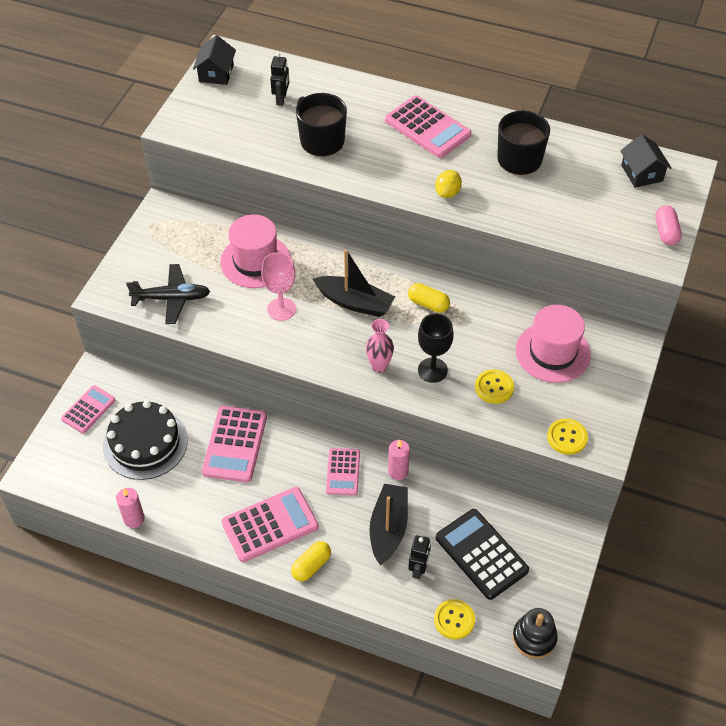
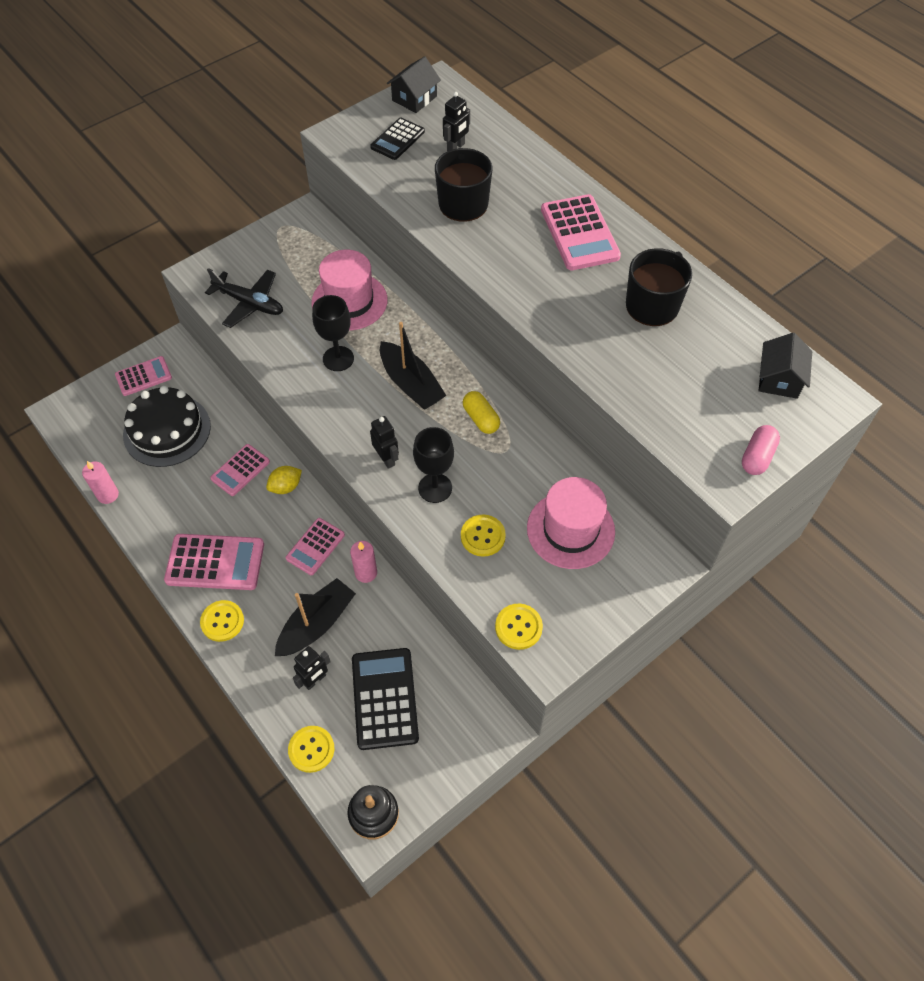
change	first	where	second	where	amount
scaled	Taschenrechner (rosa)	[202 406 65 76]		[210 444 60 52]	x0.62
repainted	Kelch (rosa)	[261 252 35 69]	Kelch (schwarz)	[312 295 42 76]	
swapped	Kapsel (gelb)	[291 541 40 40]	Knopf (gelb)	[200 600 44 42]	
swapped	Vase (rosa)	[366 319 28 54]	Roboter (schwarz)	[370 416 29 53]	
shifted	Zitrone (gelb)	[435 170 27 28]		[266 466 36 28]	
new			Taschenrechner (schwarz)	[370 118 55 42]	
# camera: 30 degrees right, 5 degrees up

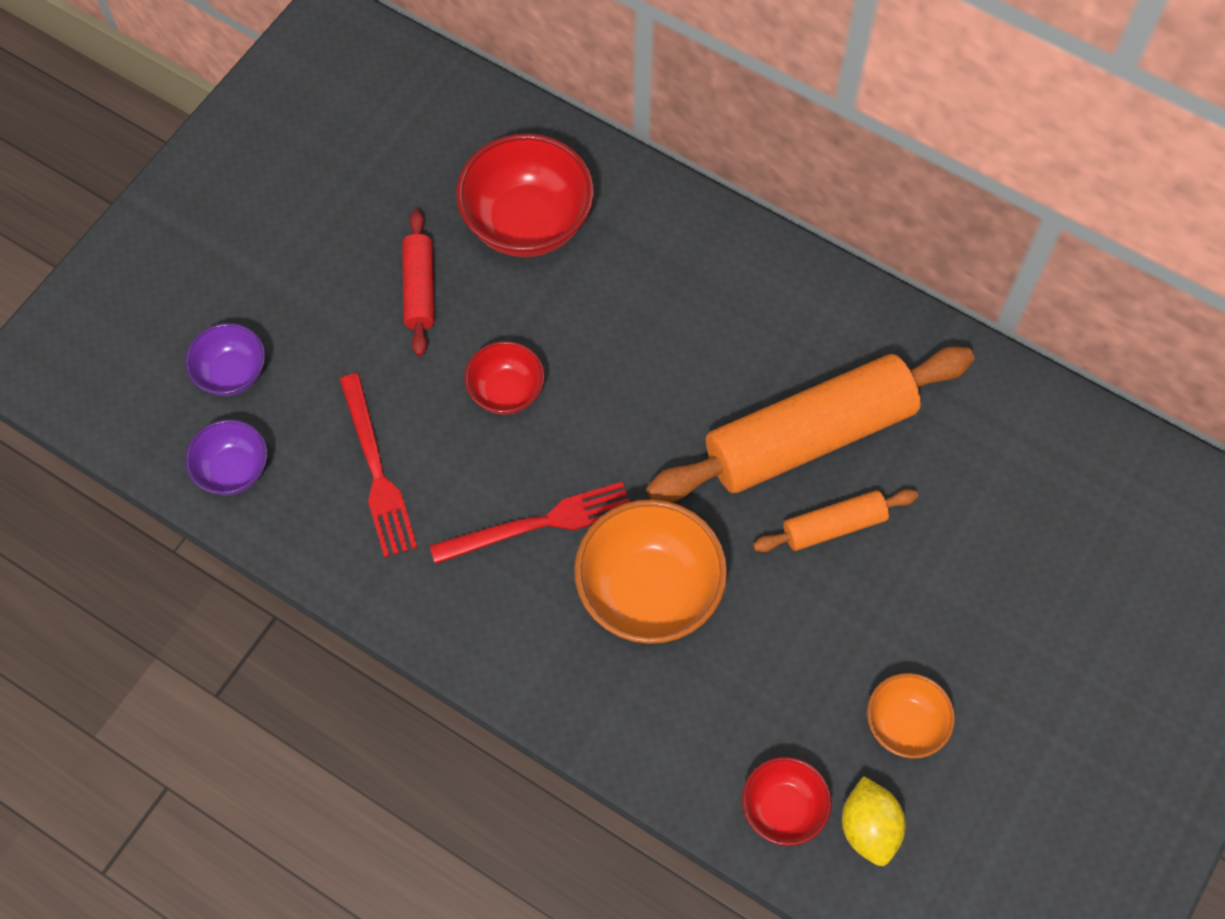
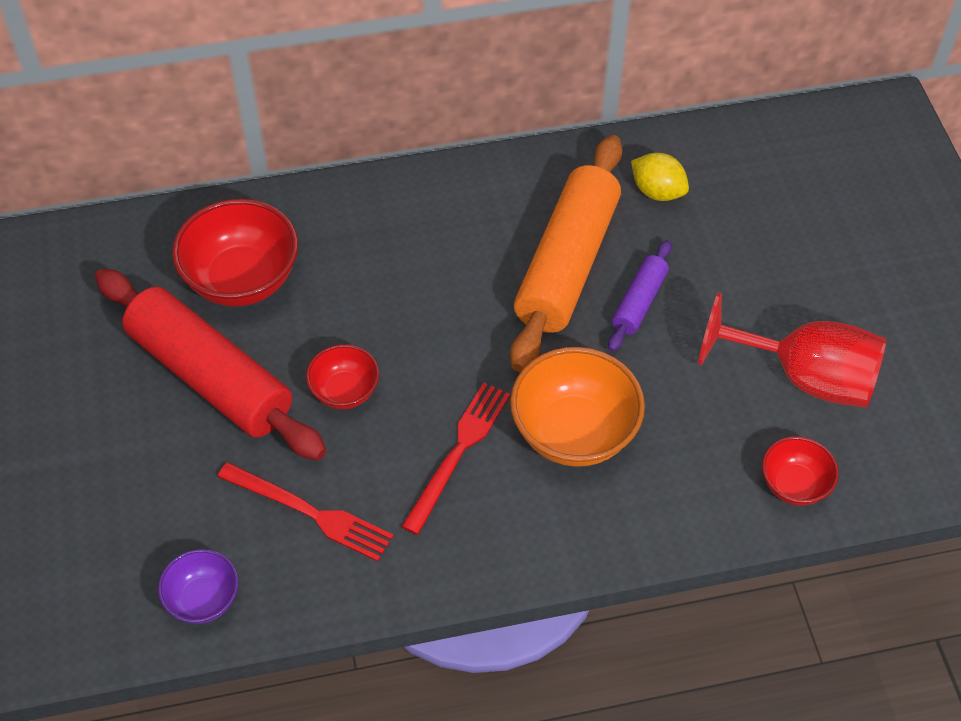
change	first	where	second	where	amount
gone	Schüssel (lila)	[185 323 80 73]			
scaled	Nudelholz (rot)	[402 210 32 146]		[95 269 232 191]	x2.10
repainted	Nudelholz (orange)	[753 489 165 63]	Nudelholz (lila)	[608 240 64 112]	
shifted	Zitrone (gelb)	[842 776 64 90]		[631 153 58 48]	
swapped	Schüssel (orange)	[867 673 88 86]	Kelch (rot)	[698 292 188 116]	
# camera: 45 degrees left, 10 degrees down

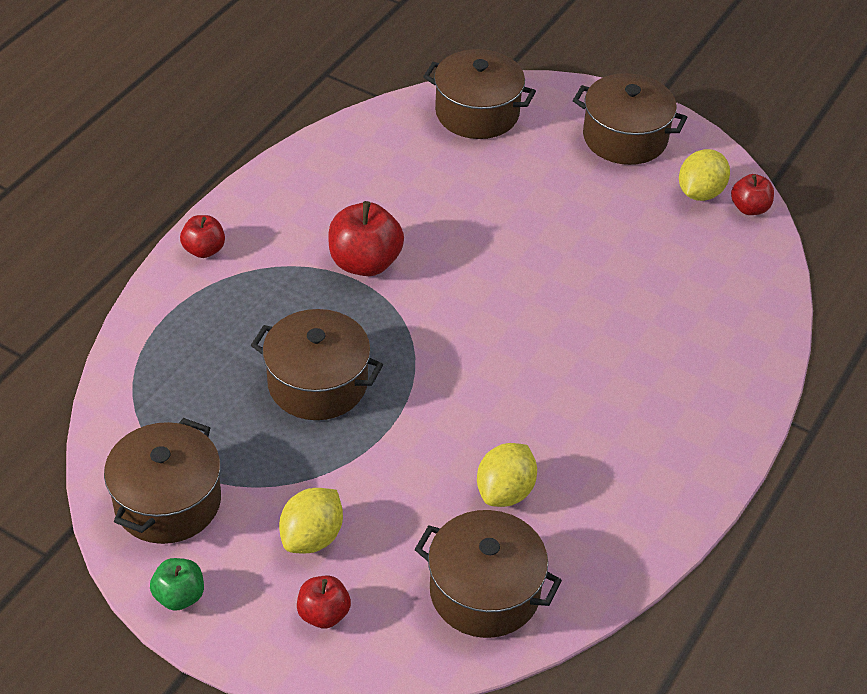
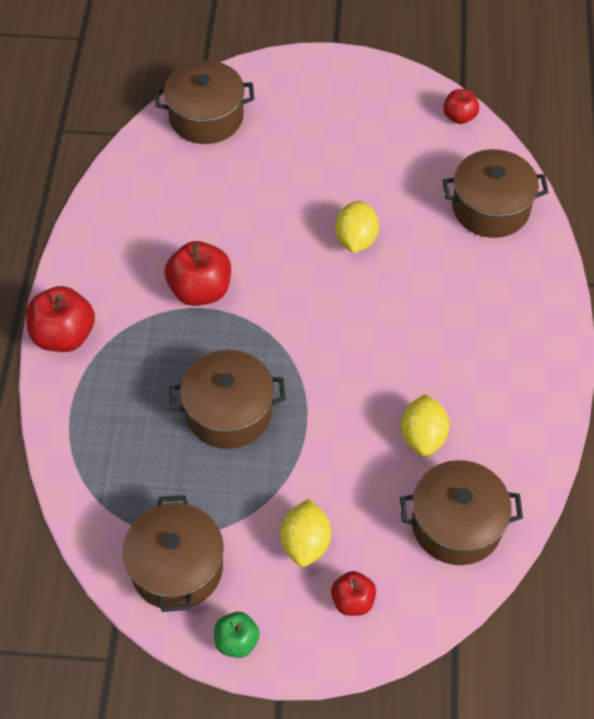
change	first	where	second	where	amount
scaled	Apfel (rot)	[180 215 45 43]		[26 286 69 66]	x1.70
shifted	Kochtopf (braun)	[573 73 115 92]		[443 149 106 89]	
shifted	Zitrone (gelb)	[679 149 51 52]		[335 201 44 52]	
# camera: 25 degrees left, 10 degrees up

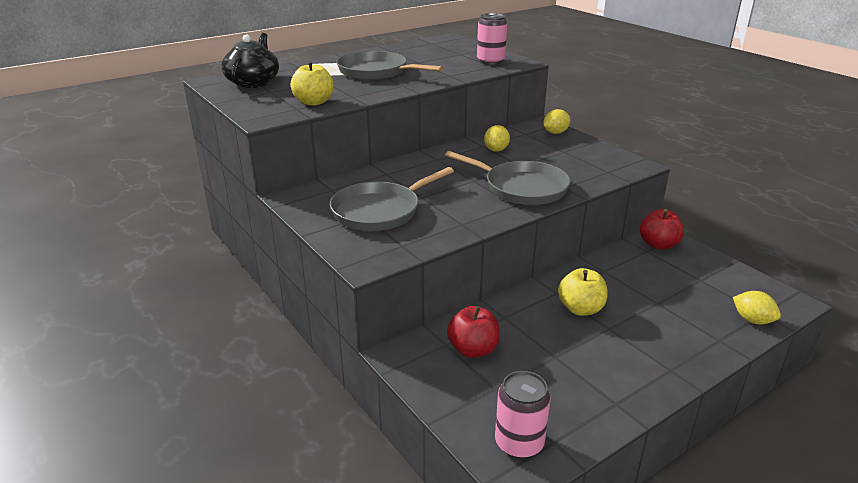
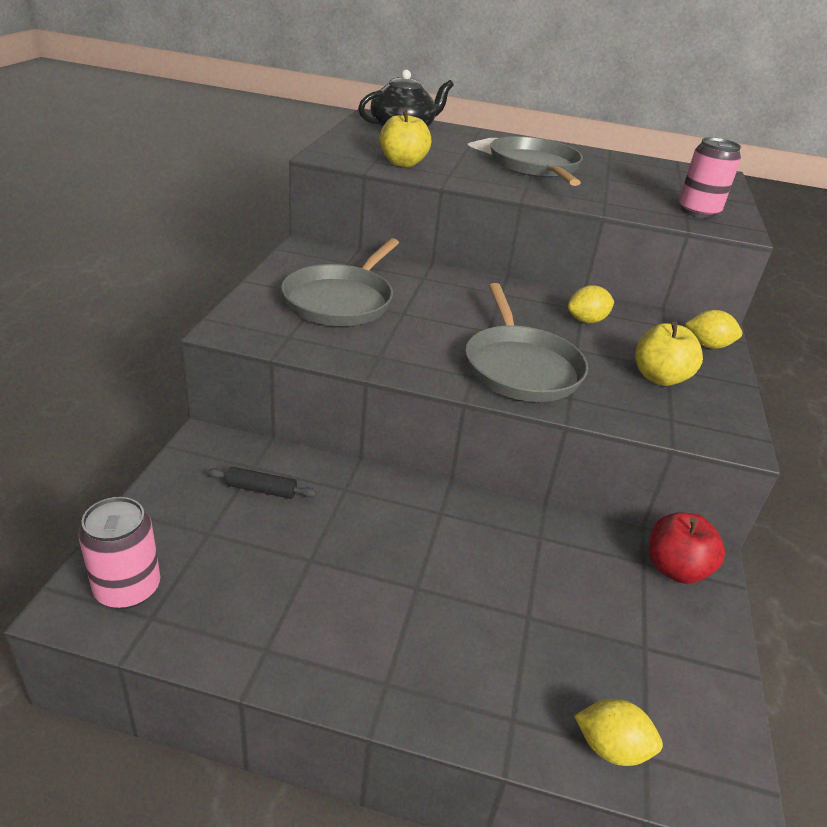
change	first	where	second	where	amount
rotated	Pfanne (grau)	[330 167 124 64]		[281 238 118 88]	75 degrees counterclockwise
swapped	Apfel (rot)	[447 306 53 52]	Nudelholz (schwarz)	[207 467 109 32]	
shifted	Apfel (gelb)	[558 268 49 48]		[635 322 68 64]	
rotated	Zitrone (gelb)	[733 291 48 33]		[574 699 89 67]	75 degrees counterclockwise
# camera: 45 degrees right, 5 degrees up

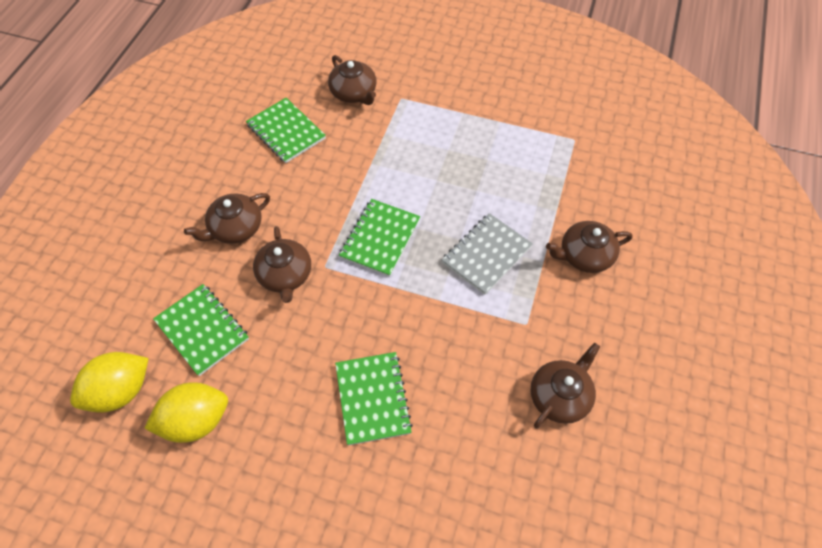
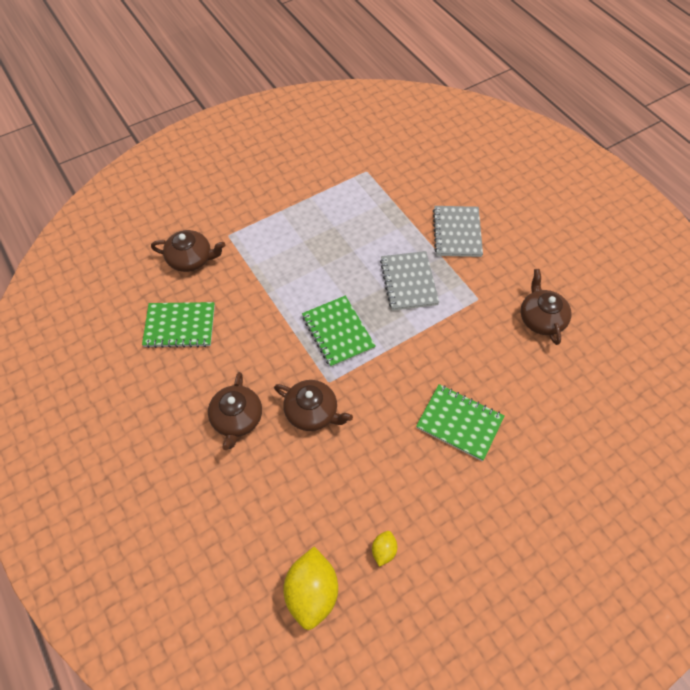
change	first	where	second	where	amount
scaled	Zitrone (gelb)	[144 382 84 61]		[372 531 25 36]	x0.49
gone	Notizbuch (grün)	[153 284 96 92]			
swapped	Teekanne (braun)	[546 221 86 52]	Notizbuch (grau)	[433 206 50 51]	
# camera: 50 degrees left, 0 degrees up

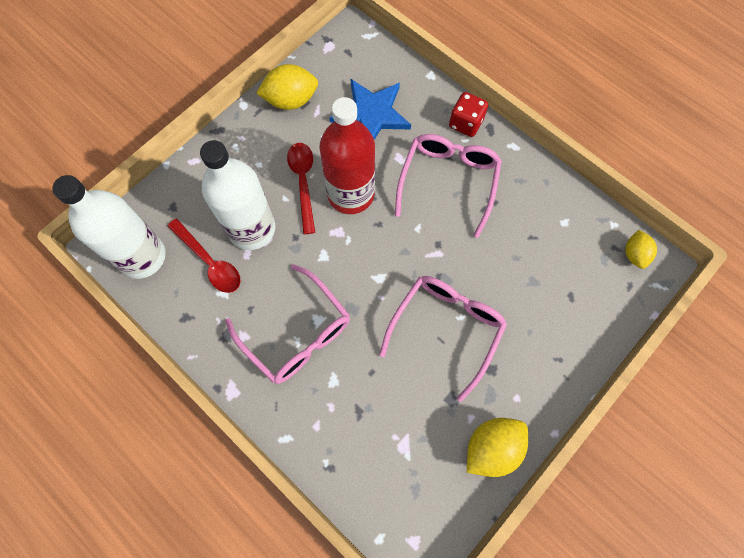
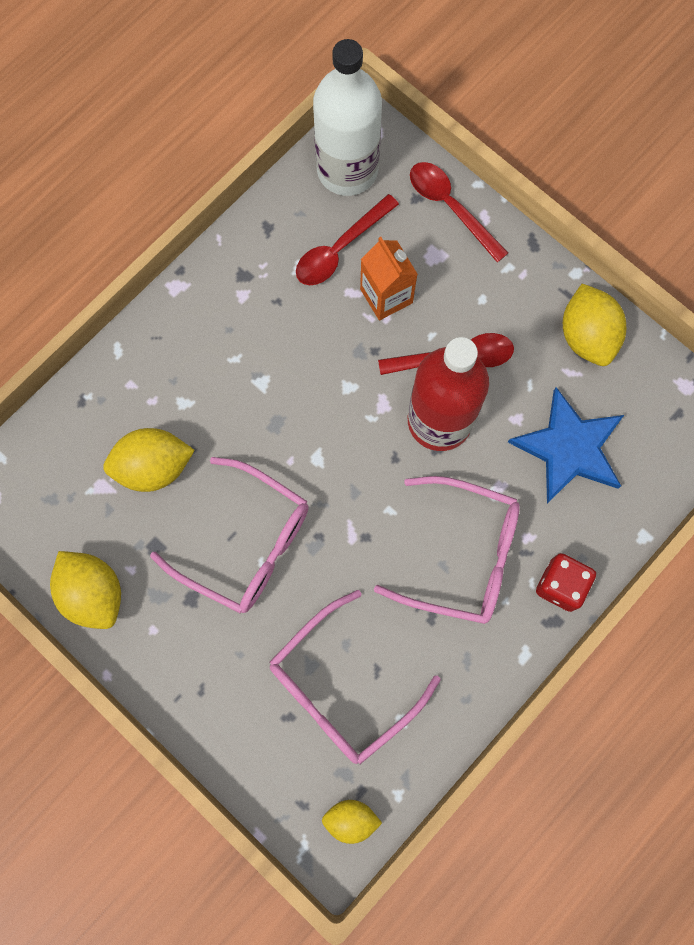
change	first	where	second	where	amount
swapped	Flasche (weiß)	[200 140 75 110]	Getränkekarton (orange)	[360 237 58 83]	
shifted	Brille (rosa)	[225 264 125 120]		[270 590 170 174]	
new			Zitrone (gelb)	[103 428 92 64]	
new			Löffel (rot)	[410 162 98 101]	
# camera: 90 degrees right, 5 degrees up

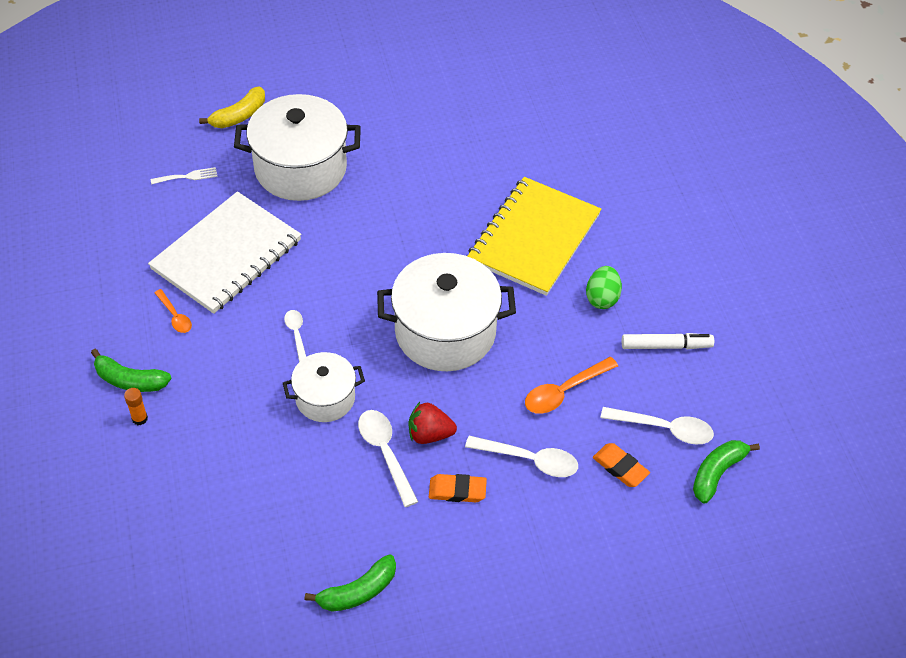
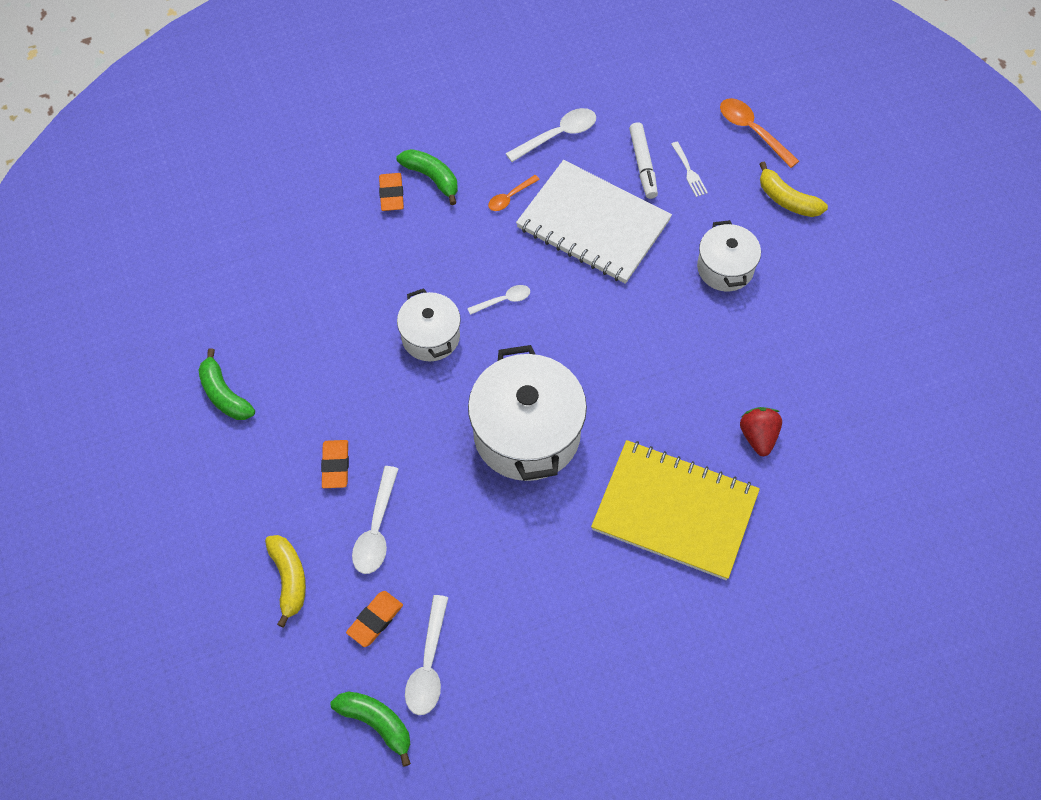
change	first	where	second	where	amount
rotated	Banane (grün)	[91 349 81 43]		[397 149 61 56]	120 degrees clockwise
swapped	Klebestift (orange)	[124 388 24 37]	Radiergummi (orange)	[379 173 25 38]	
scaled	Kochtopf (weiß)	[234 94 127 107]		[697 220 64 71]	x0.57
shifted	Löffel (weiß)	[358 410 60 97]		[506 108 90 54]	
shifted	Erdbeere (rot)	[409 402 48 42]		[740 407 42 49]	
shifted	Löffel (orange)	[525 357 93 57]		[720 98 79 70]	
gone	Ei (grün)	[586 266 36 43]			
shifted	Filzstift (weiß)	[622 333 92 16]		[629 122 29 77]	
new			Banane (gelb)	[265 535 41 92]	
# camera: 85 degrees right, 10 degrees up

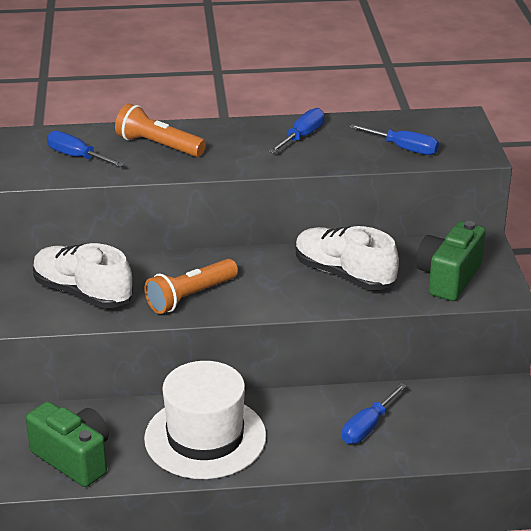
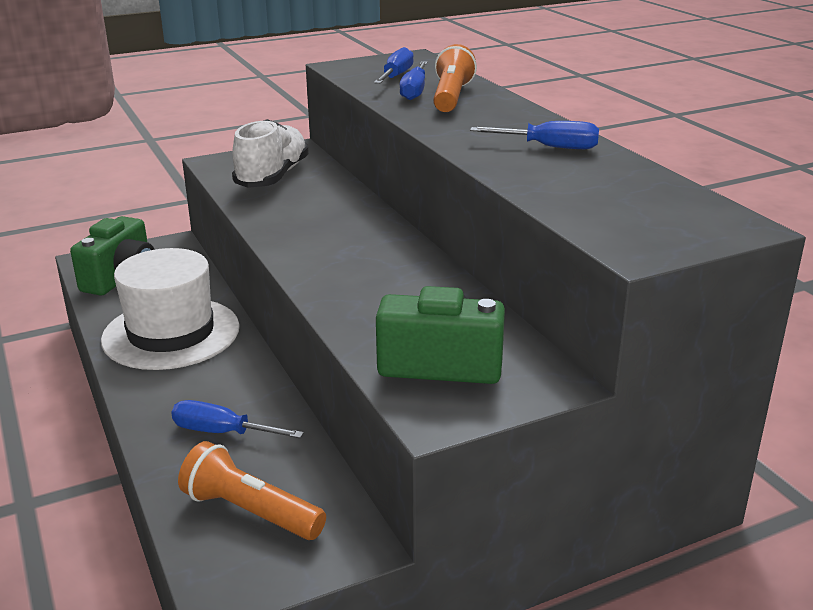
change	first	where	second	where	amount
shifted	Taschenlampe (orange)	[144 259 94 55]		[178 441 148 99]	
gone	Schuh (weiß)	[296 226 103 64]			
shifted	Schraubenzieher (blau)	[349 124 90 31]		[400 61 28 39]	
# camera: 70 degrees right, 5 degrees down

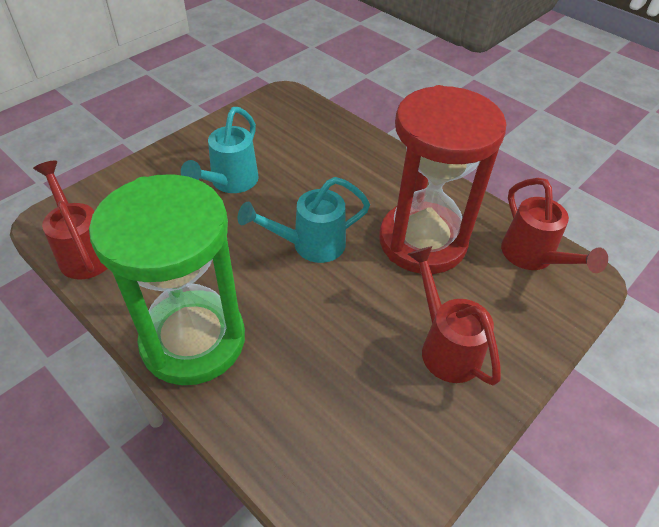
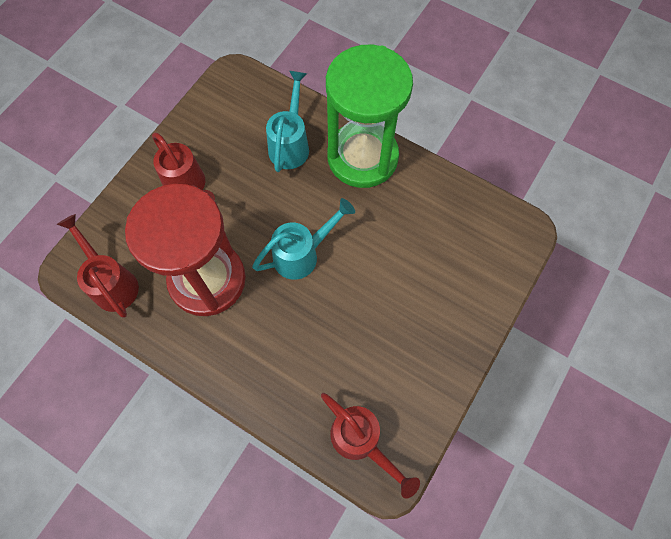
change	first	where	second	where	amount
shifted	Gießkanne (rot)	[33 161 75 118]		[321 393 99 106]	
shifted	Gießkanne (türkis)	[181 107 78 86]		[266 71 43 101]	
# camera: 170 degrees right, 20 degrees up

